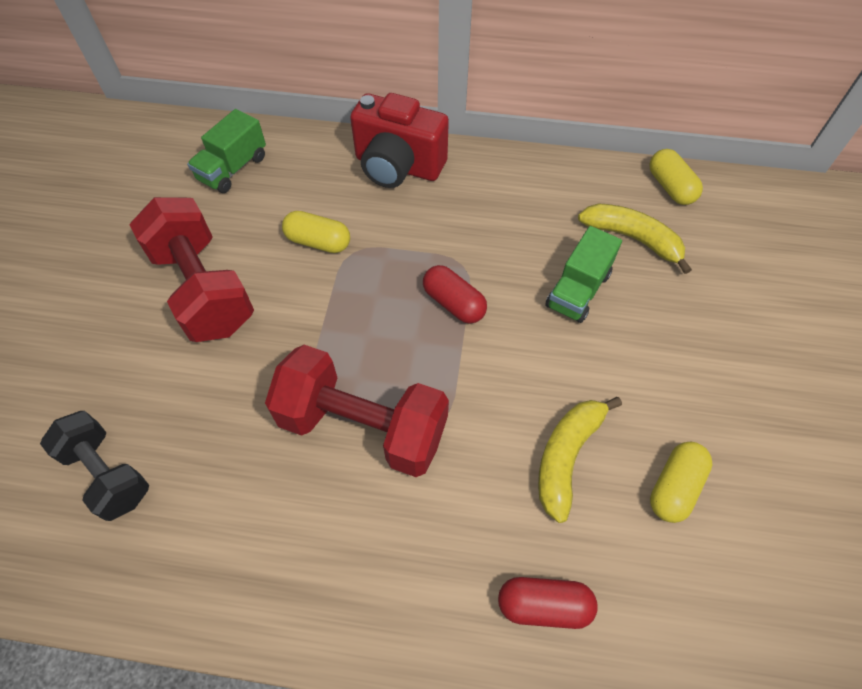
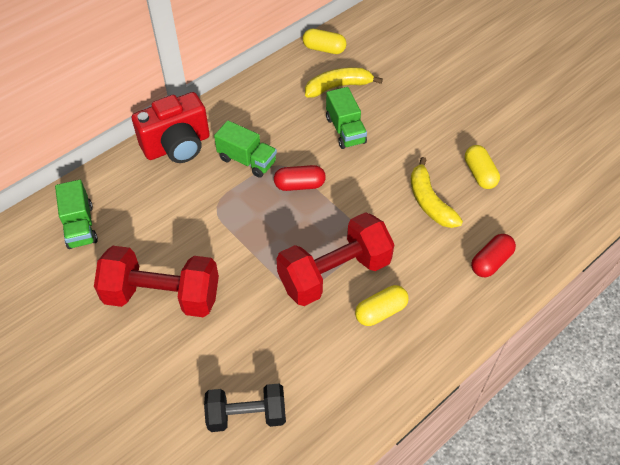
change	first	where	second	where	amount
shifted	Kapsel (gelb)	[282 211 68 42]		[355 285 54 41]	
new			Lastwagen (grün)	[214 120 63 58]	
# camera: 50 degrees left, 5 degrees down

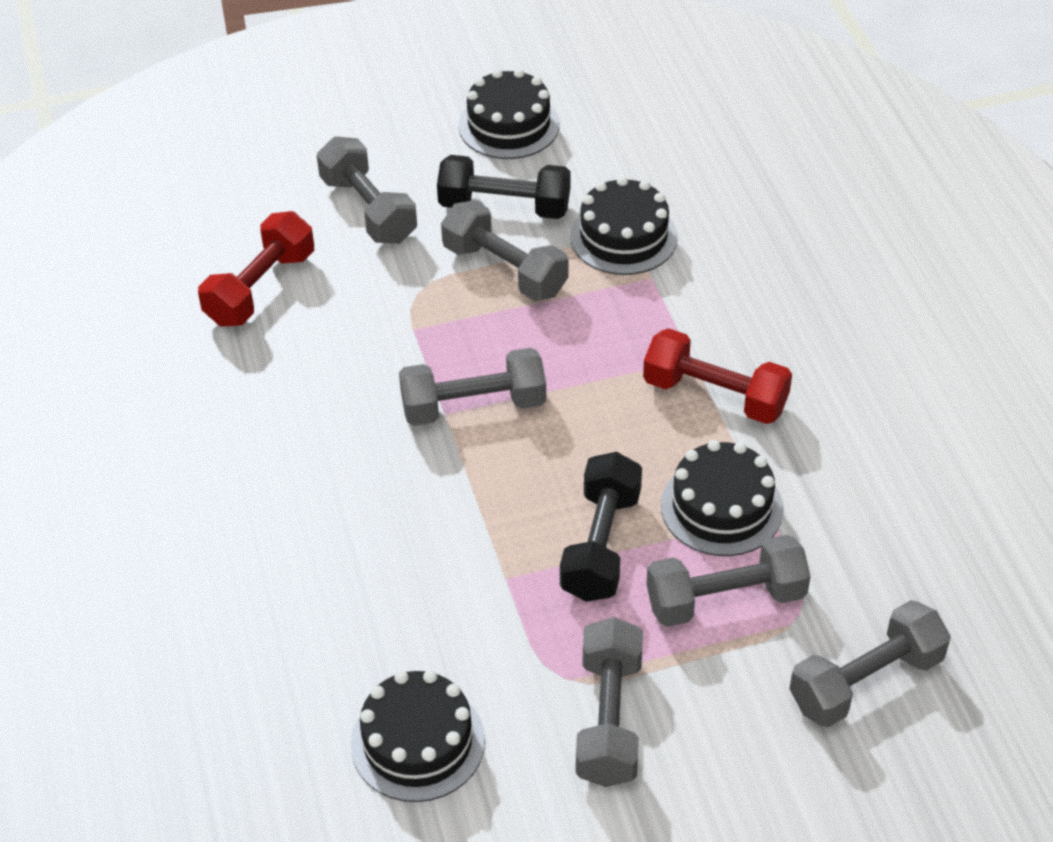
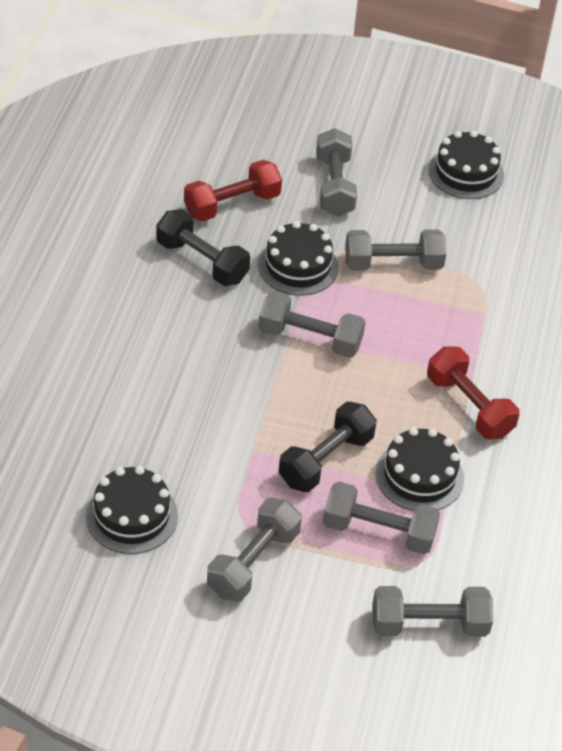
change	first	where	second	where	amount
shifted	Hantel (schwarz)	[437 155 133 64]		[156 209 94 77]	
rotated	Hantel (grau)	[441 201 128 100]		[345 229 102 42]	75 degrees counterclockwise
shifted	Kuchen (schwarz)	[570 176 108 99]		[258 221 80 75]	
# camera: 25 degrees right, 0 degrees up

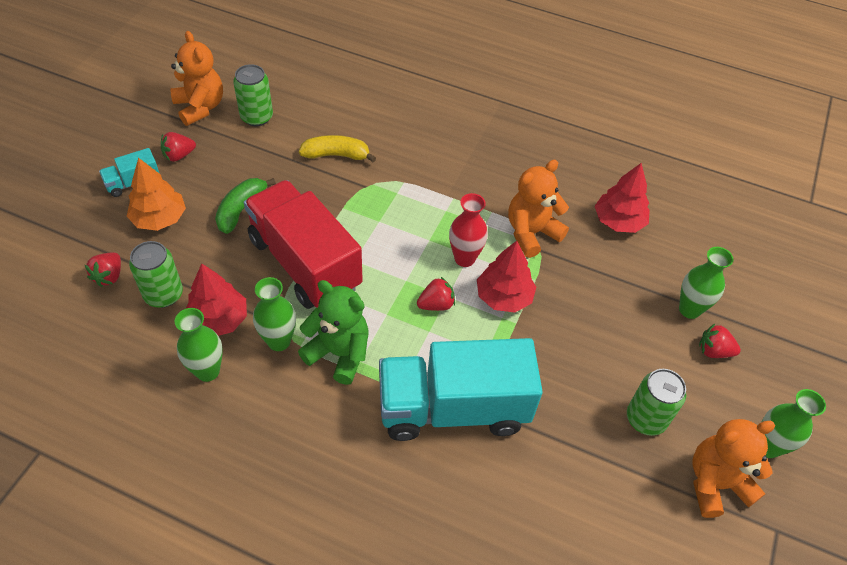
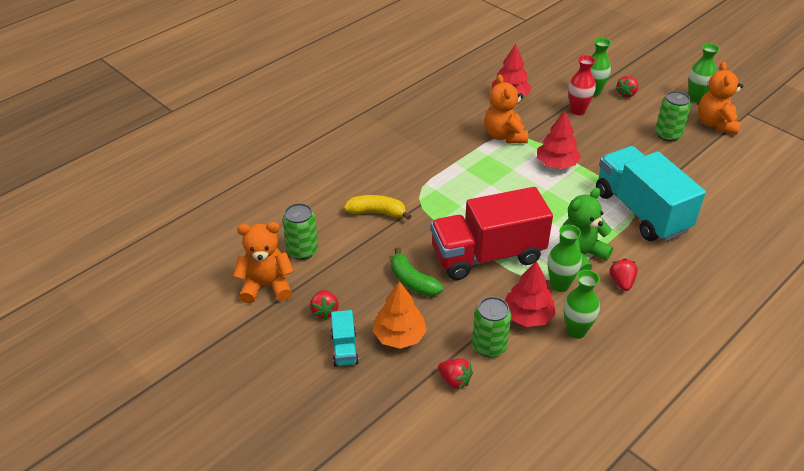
change	first	where	second	where	amount
rotated	Banane (gelb)	[299 135 77 27]		[344 195 67 25]	75 degrees clockwise
rotated	Lastwagen (türkis)	[379 338 164 103]		[596 146 110 96]	135 degrees clockwise
shifted	Erdbeere (rot)	[417 277 38 34]		[609 259 29 32]	
shifted	Vase (rot)	[449 193 39 74]		[568 55 28 60]	
# camera: 65 degrees left, 10 degrees down

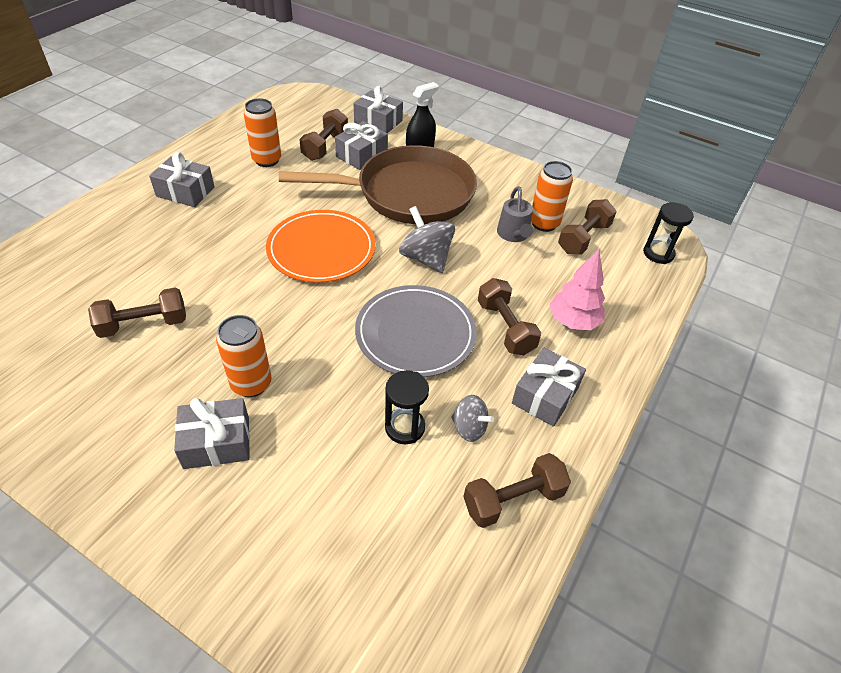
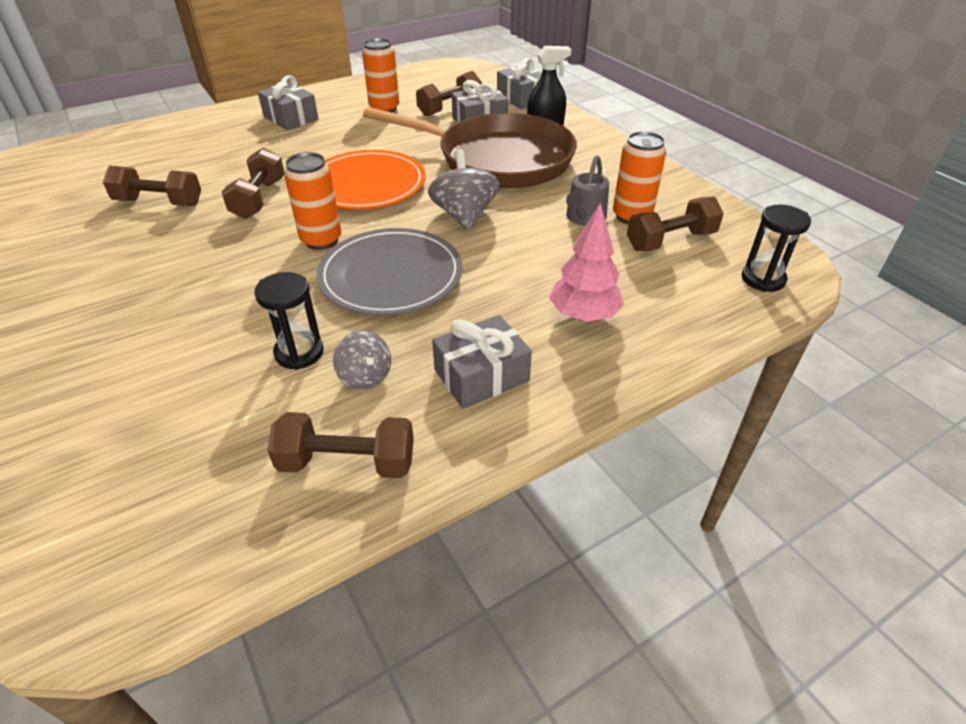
change	first	where	second	where	amount
gone	Geschenk (grau)	[174 398 76 71]			
shifted	Dose (orange)	[216 315 56 82]		[284 152 58 98]	
shifted	Hantel (braun)	[478 278 63 77]		[222 147 63 72]	
# camera: 30 degrees right, 5 degrees down

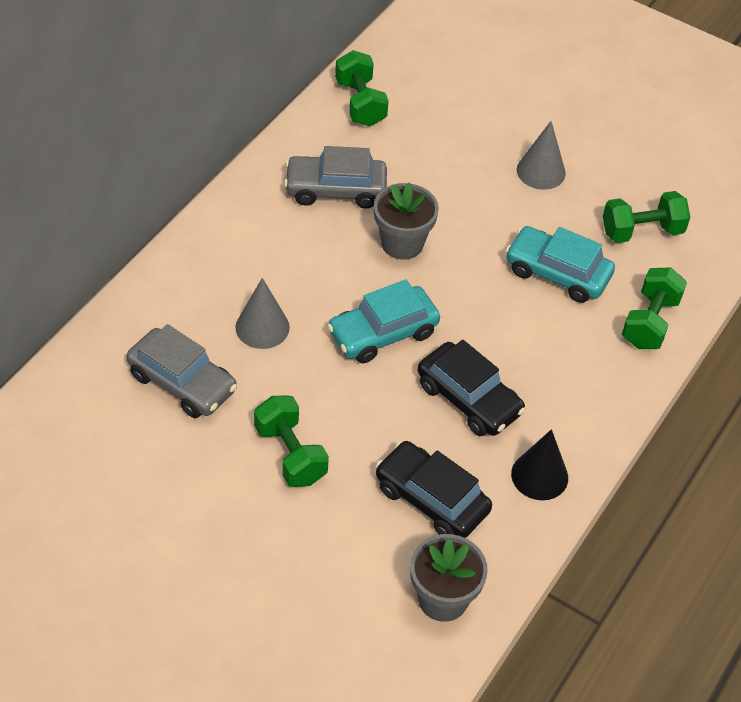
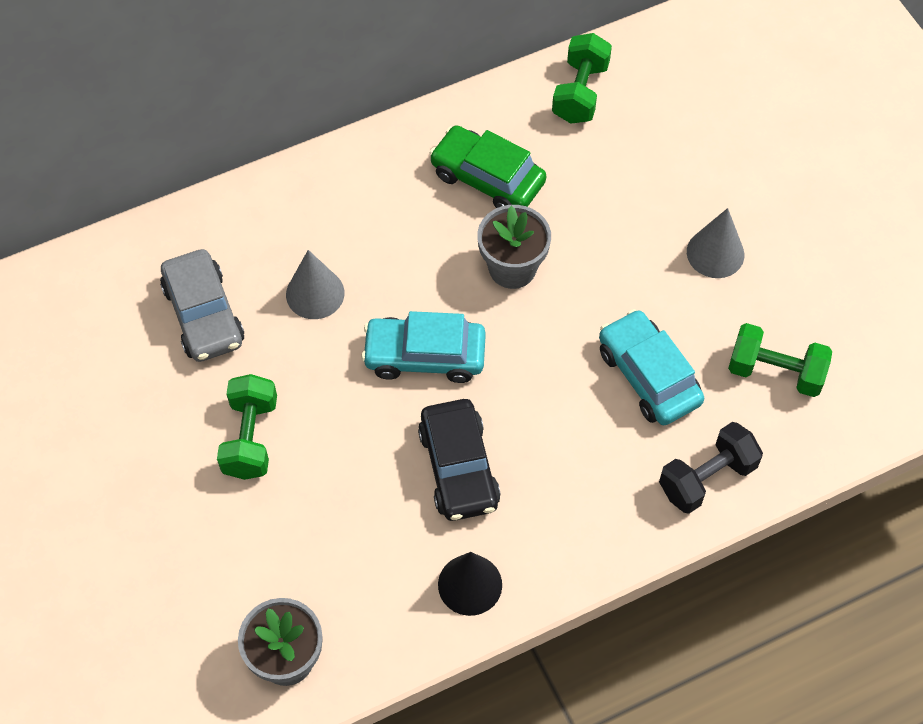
change	first	where	second	where	amount
repainted	Auto (grau)	[284 146 103 63]	Auto (grün)	[429 125 117 83]	
gone	Auto (schwarz)	[375 441 117 97]			
repainted	Hantel (grün)	[622 267 65 82]	Hantel (schwarz)	[659 422 104 92]	
# camera: 35 degrees right, 10 degrees up

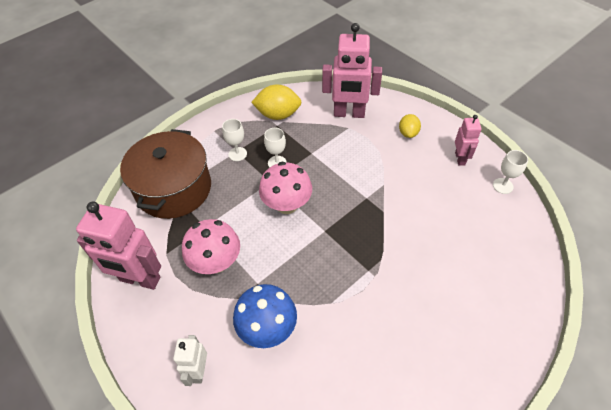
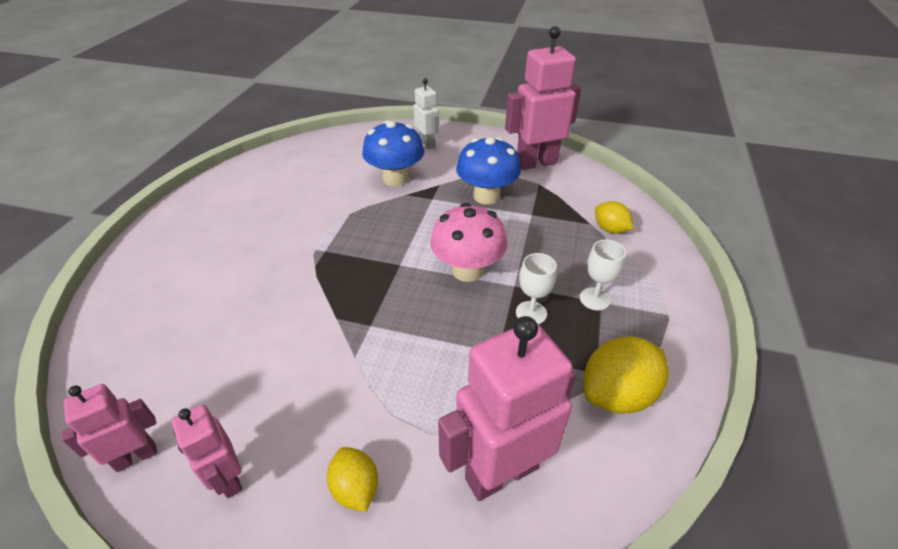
change	first	where	second	where	amount
swapped	Kochtopf (braun)	[120 129 91 90]	Zitrone (gelb)	[595 201 38 33]	
repainted	Pilz (rosa)	[182 219 58 55]	Pilz (blau)	[456 137 65 68]	
swapped	Kelch (weiß)	[493 150 35 44]	Roboter (rosa)	[61 384 96 88]	
# camera: 145 degrees right, 10 degrees down

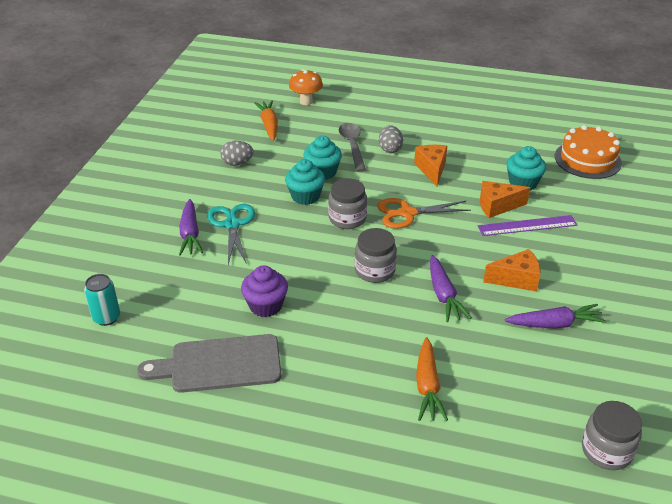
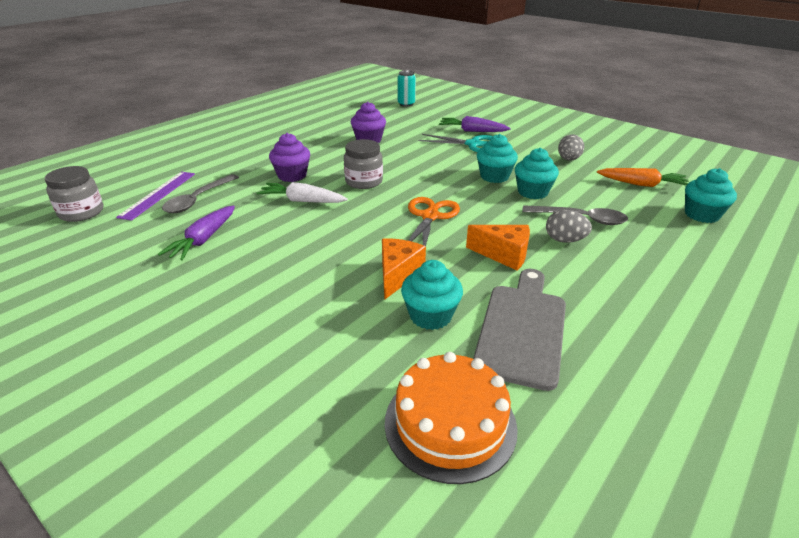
change	first	where	second	where	amount
shifted	Schneidebrett (grau)	[137 334 144 59]		[473 269 93 122]	
swapped	Pilz (orange)	[289 69 34 36]	Muffin (türkis)	[685 168 52 55]	
gone	Einmachglas (grau)	[328 178 39 51]			
gone	Karotte (orange)	[416 337 32 84]			
repainted	Karotte (lila)	[430 255 42 67]	Karotte (weiß)	[257 182 91 21]	
shifted	Lineal (lila)	[478 215 99 21]		[116 172 79 49]	
gone	Käse (orange)	[483 249 58 43]			
new			Löffel (grau)	[162 174 77 39]	
new			Muffin (lila)	[269 133 41 49]	
# camera: 115 degrees right, 5 degrees down

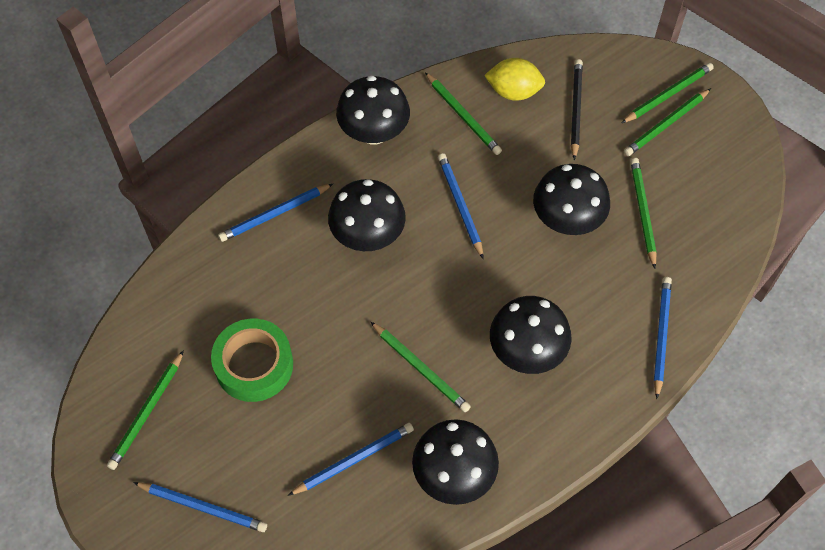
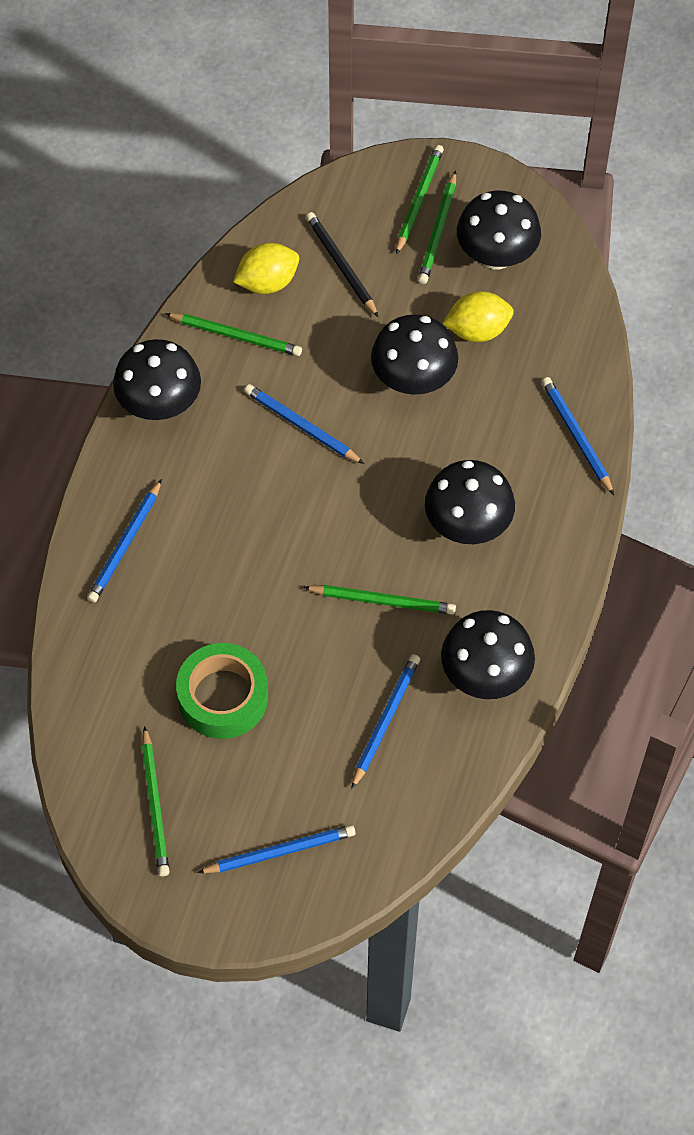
change	first	where	second	where	amount
shifted	Pilz (schwarz)	[328 179 78 72]		[457 191 84 79]	
swapped	Bleistift (grün)	[630 158 27 111]	Zitrone (gelb)	[442 291 72 51]	
# camera: 35 degrees left, 0 degrees up

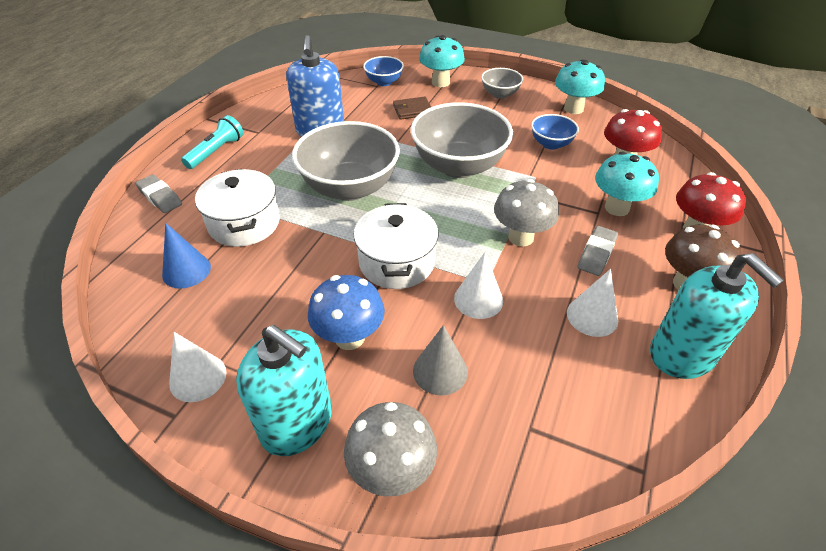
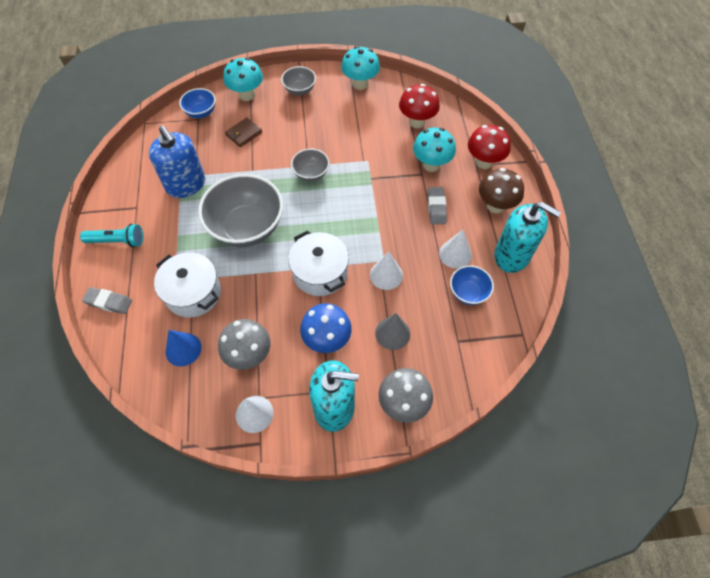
change	first	where	second	where	amount
rotated	Taschenlampe (türkis)	[181 115 63 54]		[80 224 63 23]	90 degrees clockwise
scaled	Schüssel (grau)	[410 102 103 76]		[291 149 38 33]	x0.50
shifted	Pilz (grau)	[494 179 65 68]		[218 319 52 51]	
shifted	Schüssel (blau)	[531 114 48 36]		[450 265 44 40]	
# camera: 30 degrees left, 15 degrees up

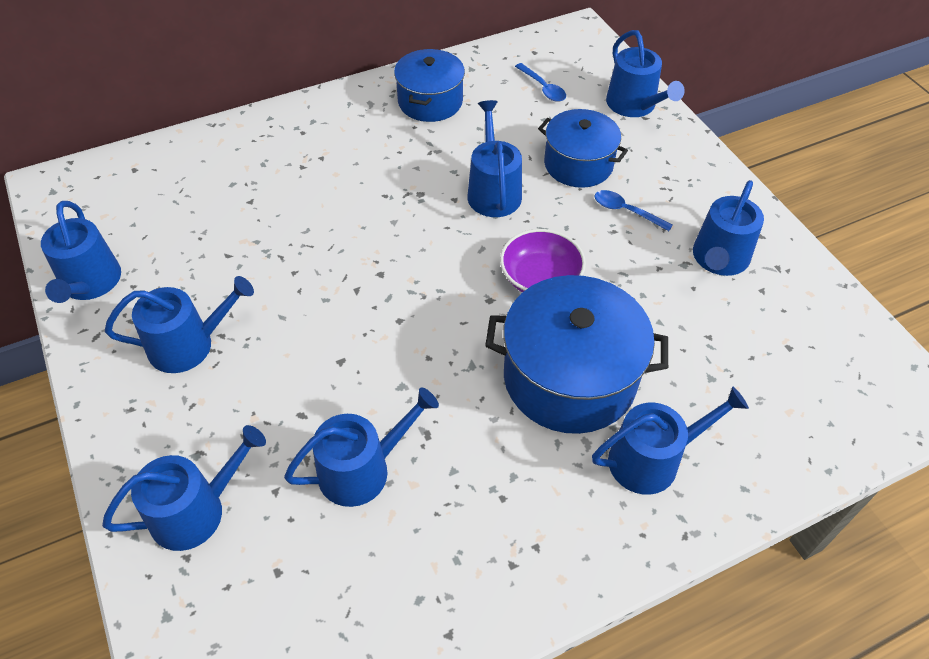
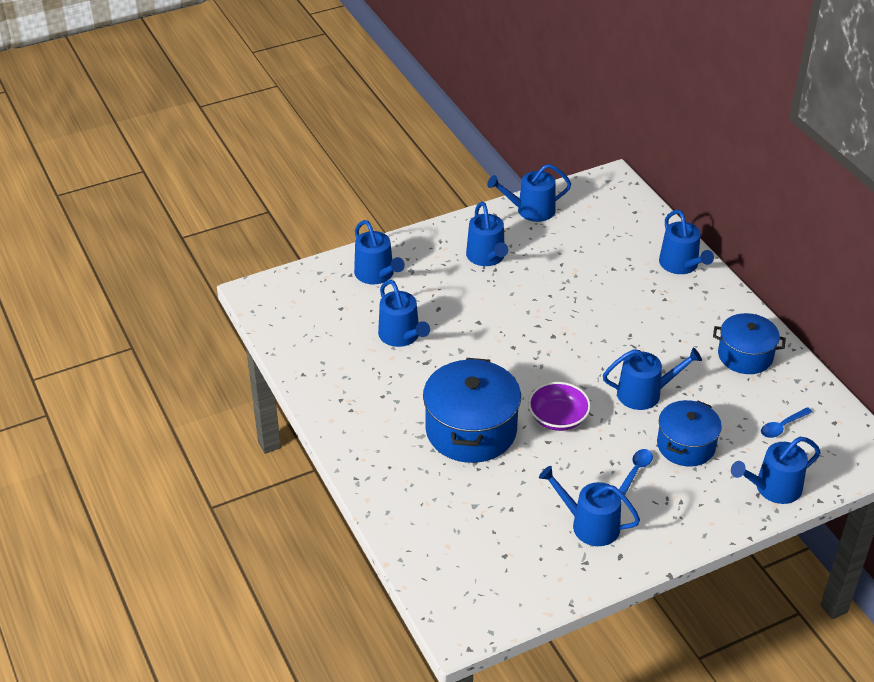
change	first	where	second	where	amount
shifted	Gießkanne (blau)	[592 387 157 108]		[659 210 55 64]	
# camera: 90 degrees right, 10 degrees down

